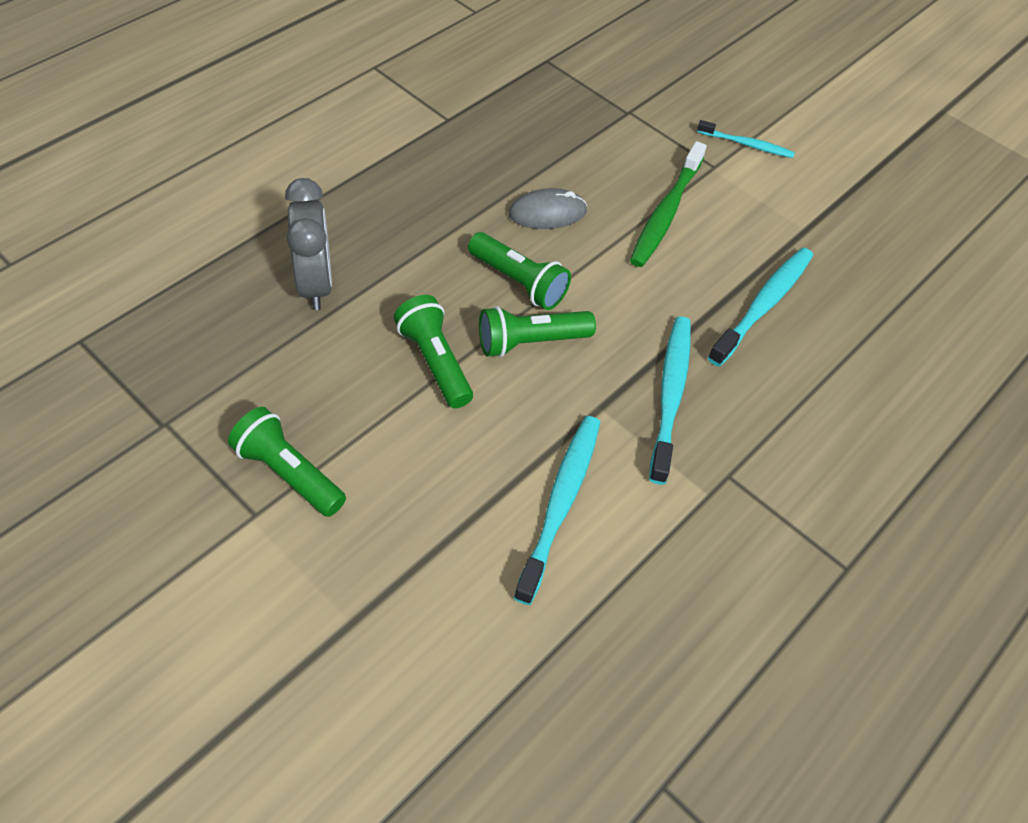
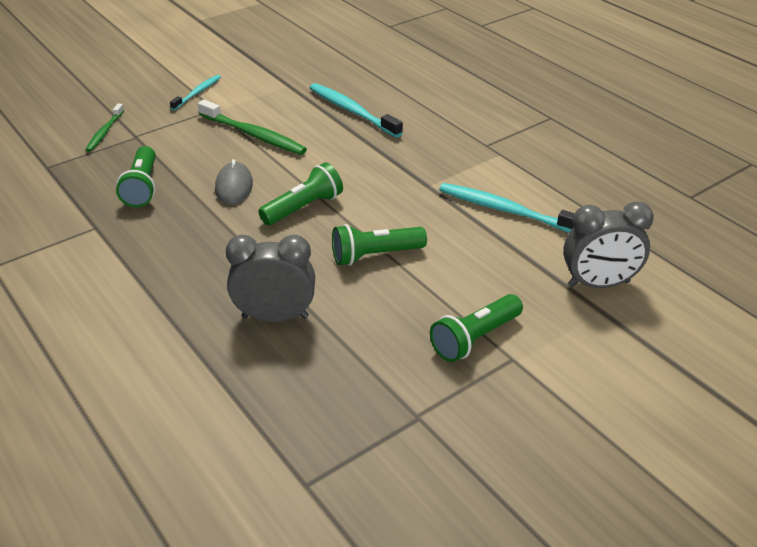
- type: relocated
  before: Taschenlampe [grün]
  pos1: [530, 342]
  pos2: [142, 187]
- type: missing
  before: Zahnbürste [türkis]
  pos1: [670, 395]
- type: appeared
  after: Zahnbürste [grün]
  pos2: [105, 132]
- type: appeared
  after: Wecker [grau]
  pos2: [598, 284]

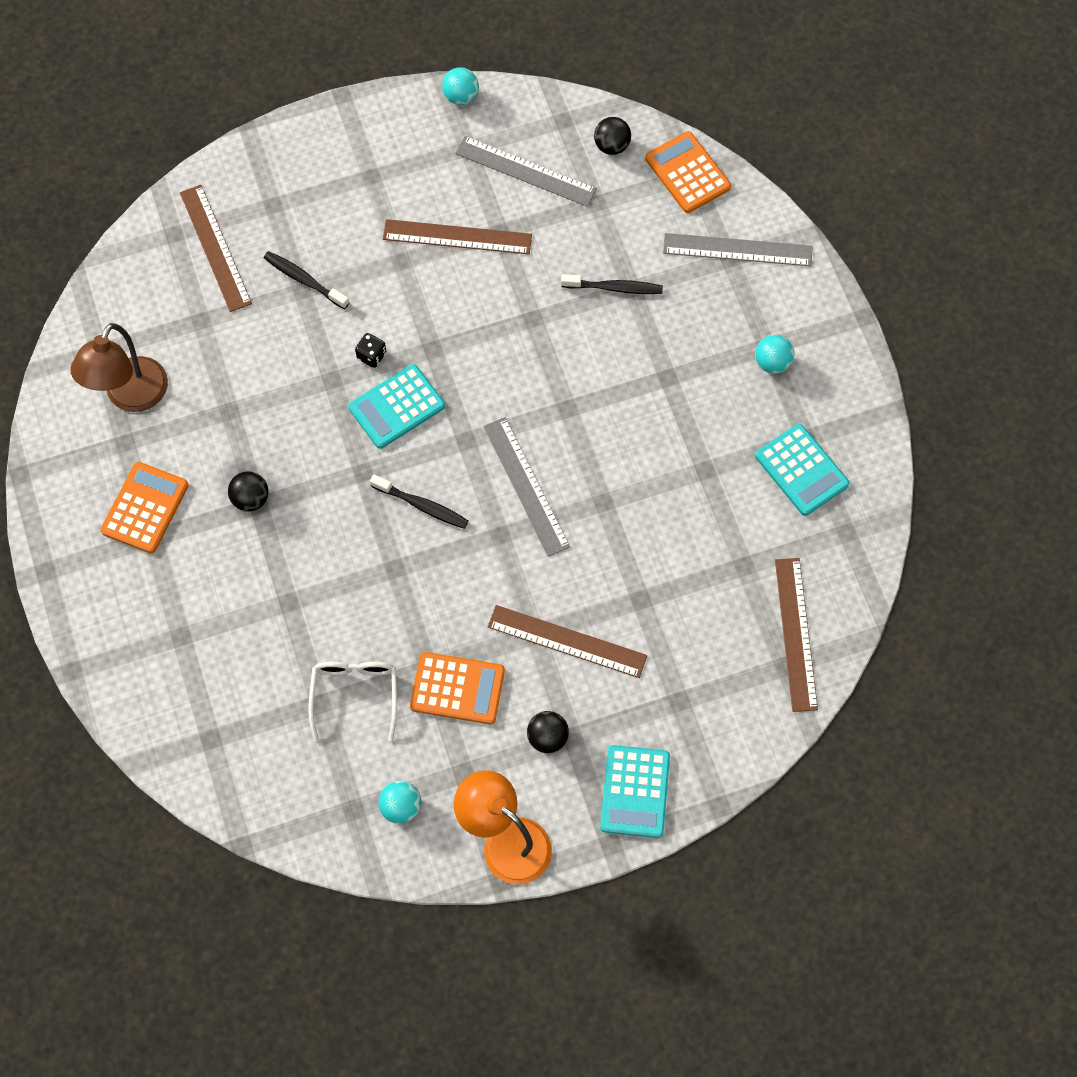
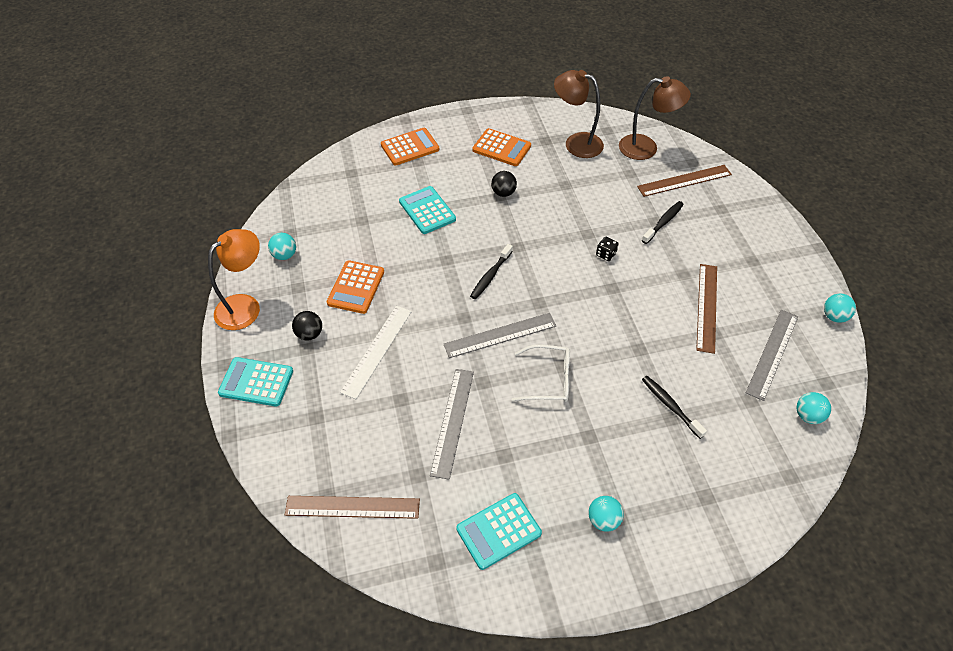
- type: relocated
  before: Brille [weiß]
  pos1: [355, 694]
  pos2: [549, 380]
- type: relocated
  before: Taschenrechner [türkis]
  pos1: [396, 407]
  pos2: [427, 210]
- type: colour
  before: Lineal [braun]
  after: Lineal [weiß]
  pos1: [567, 641]
  pos2: [377, 350]
- type: spun
  before: Zahnbürste [schwarz]
  pos1: [614, 288]
  pos2: [670, 406]
  turn: 135
- type: colour
  before: Ball [schwarz]
  after: Ball [türkis]
  pos1: [612, 146]
  pos2: [808, 416]
- type: relocated
  before: Taschenrechner [orange]
  pos1: [687, 173]
  pos2: [410, 147]
- type: relocated
  before: Lineal [grau]
  pos1: [737, 250]
  pos2: [452, 421]
- type: appeared
  after: Lampe [braun]
  pos2: [646, 148]

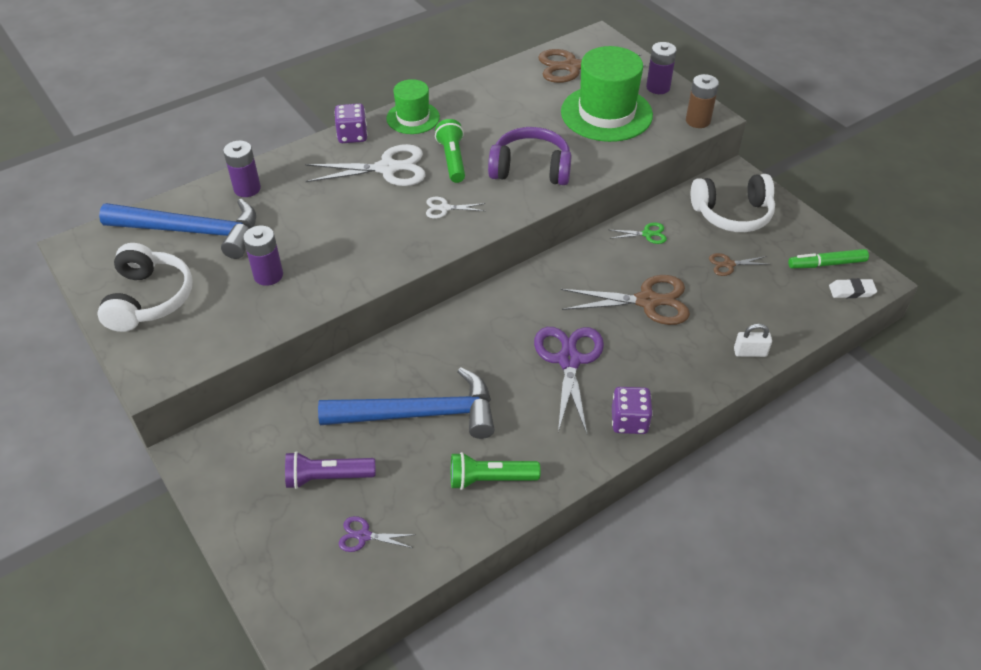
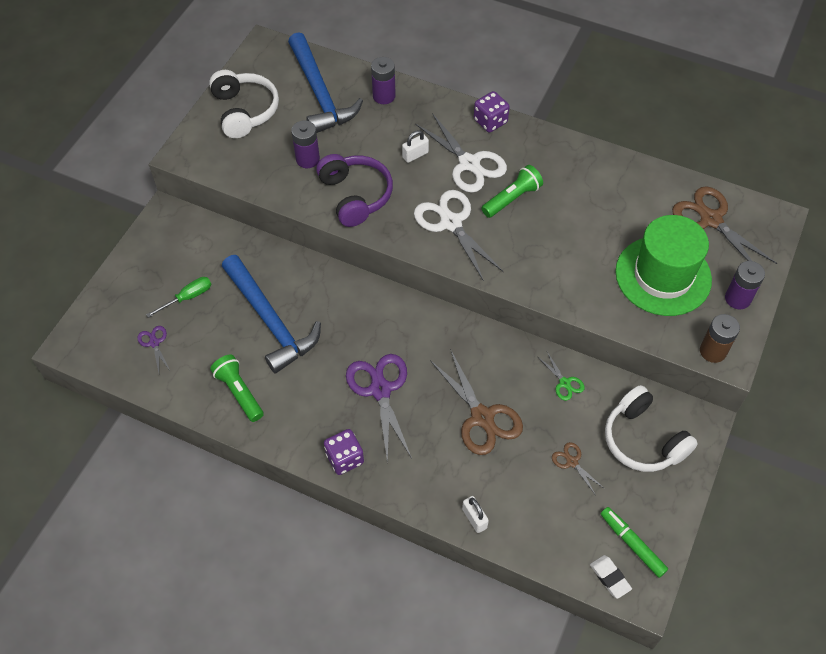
- type: spun
  before: Kopfhörer [weiß]
  pos1: [149, 299]
  pos2: [244, 111]
  turn: -75
- type: exchanged
  before: Taschenlampe [lila]
  after: Schraubenzieher [grün]
  pos1: [327, 477]
  pos2: [188, 297]
- type: missing
  before: Hut [grün]
  pos1: [413, 118]
- type: size
  before: Schere [weiß]
  pos1: [444, 208]
  pos2: [451, 223]
  scale: 2.06
- type: relocated
  before: Kopfhörer [lila]
  pos1: [530, 169]
  pos2: [355, 196]
- type: spun
  before: Schere [lila]
  pos1: [569, 360]
  pos2: [380, 390]
  turn: -75
- type: appeared
  after: Vorhängeschloss [weiß]
  pos2: [415, 155]

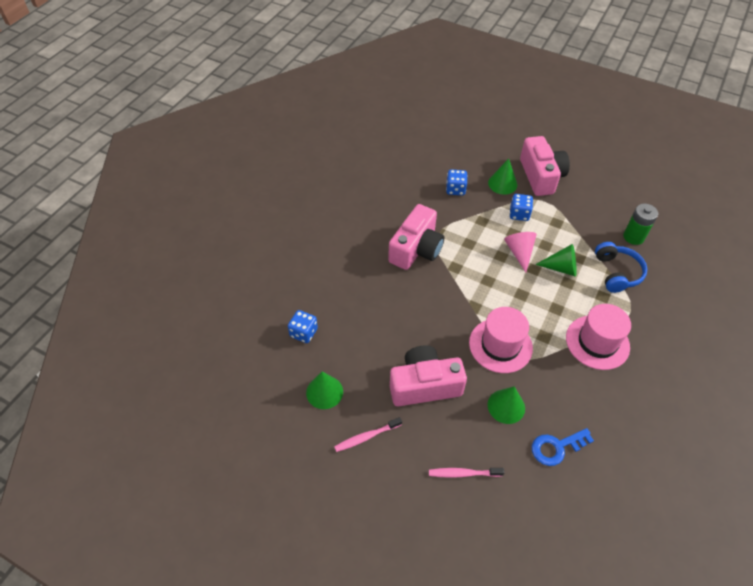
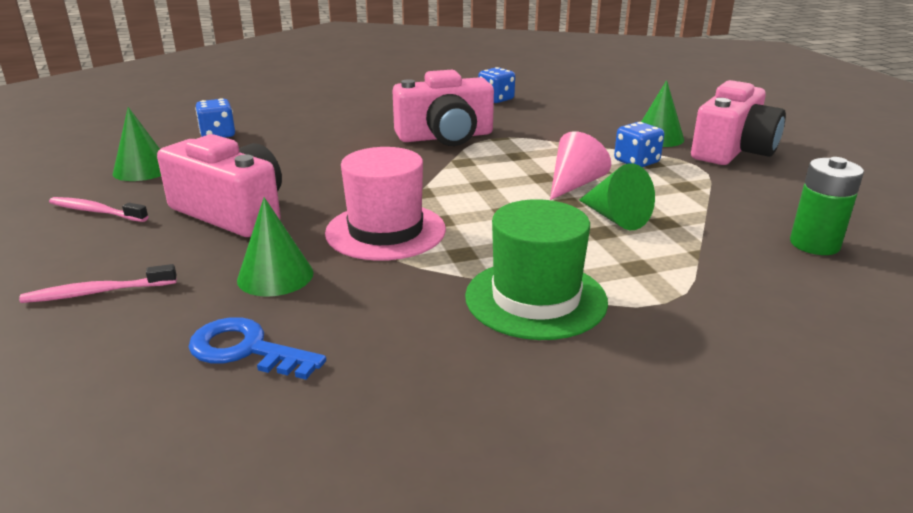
- type: spun
  before: Zahnbürste [rosa]
  pos1: [463, 473]
  pos2: [97, 292]
  turn: -60
- type: relocated
  before: Spielwürfel [blau]
  pos1: [455, 189]
  pos2: [496, 99]
- type: colour
  before: Hut [rosa]
  after: Hut [grün]
  pos1: [597, 342]
  pos2: [535, 298]
- type: missing
  before: Kopfhörer [blau]
  pos1: [617, 273]

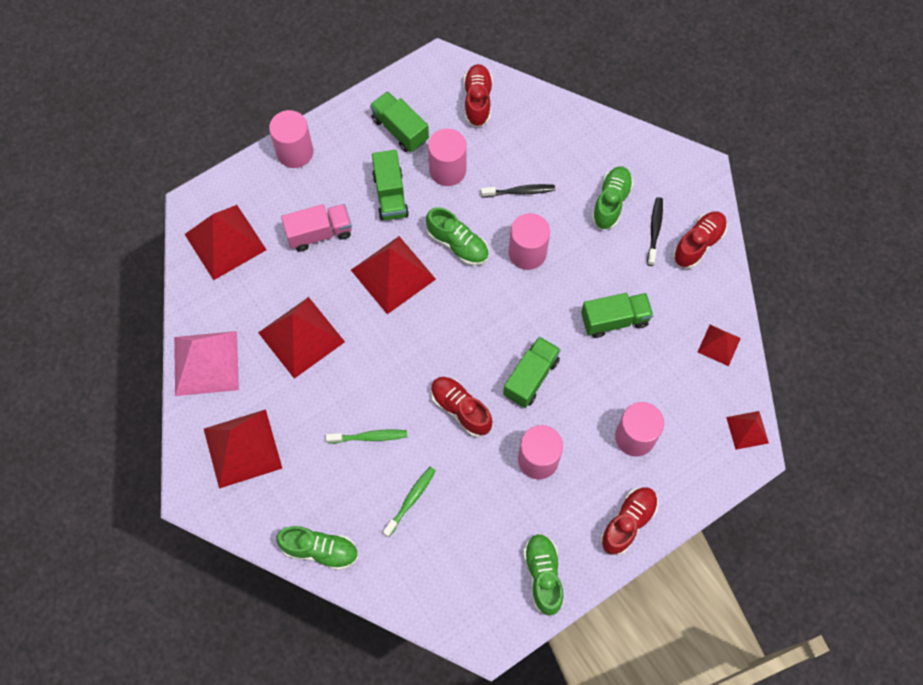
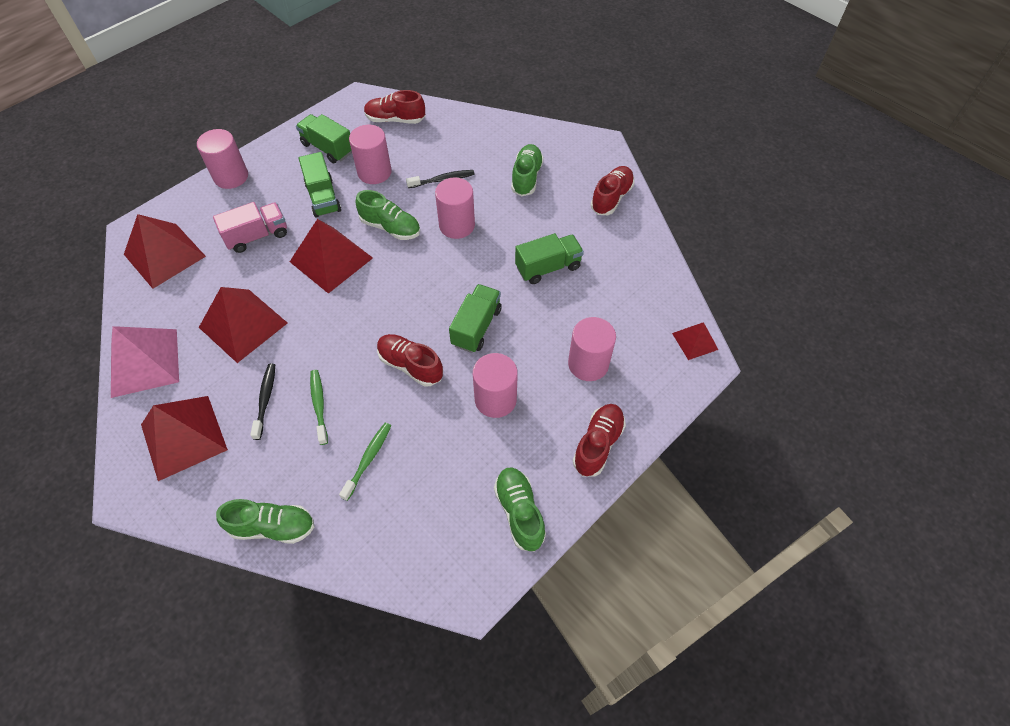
- type: spun
  before: Zahnbürste [grün]
  pos1: [369, 437]
  pos2: [319, 405]
  turn: -90
- type: spun
  before: Schuh [rot]
  pos1: [477, 101]
  pos2: [395, 119]
  turn: -75
- type: relocated
  before: Zahnbürste [schwarz]
  pos1: [654, 230]
  pos2: [265, 399]
- type: missing
  before: Pyramide [rot]
  pos1: [719, 345]

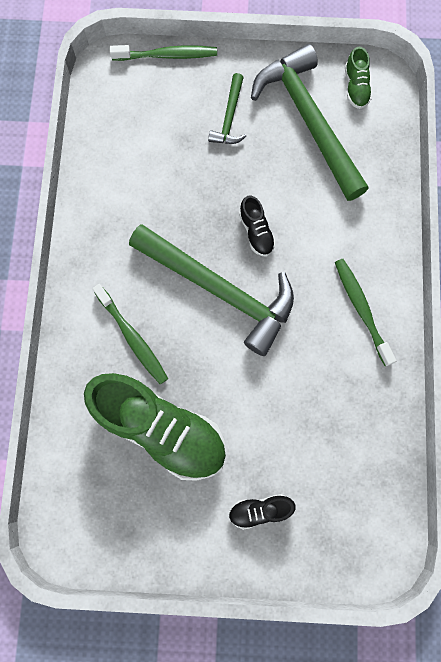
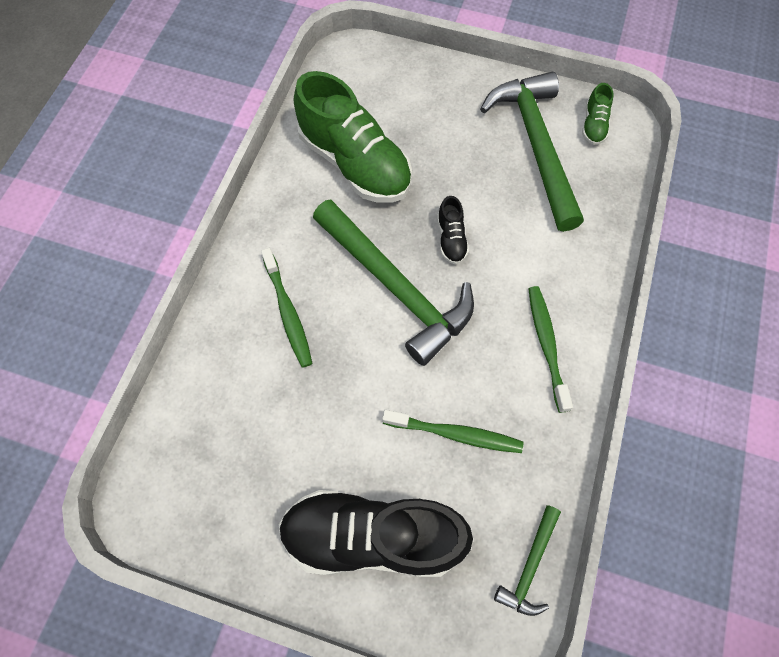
- type: relocated
  before: Schuh [grün]
  pos1: [161, 428]
  pos2: [355, 163]
- type: relocated
  before: Zahnbürste [grün]
  pos1: [167, 55]
  pos2: [455, 434]
- type: relocated
  before: Hammer [grün]
  pos1: [229, 117]
  pos2: [530, 566]
- type: size
  before: Schuh [schwarz]
  pos1: [260, 510]
  pos2: [372, 537]
  scale: 2.32

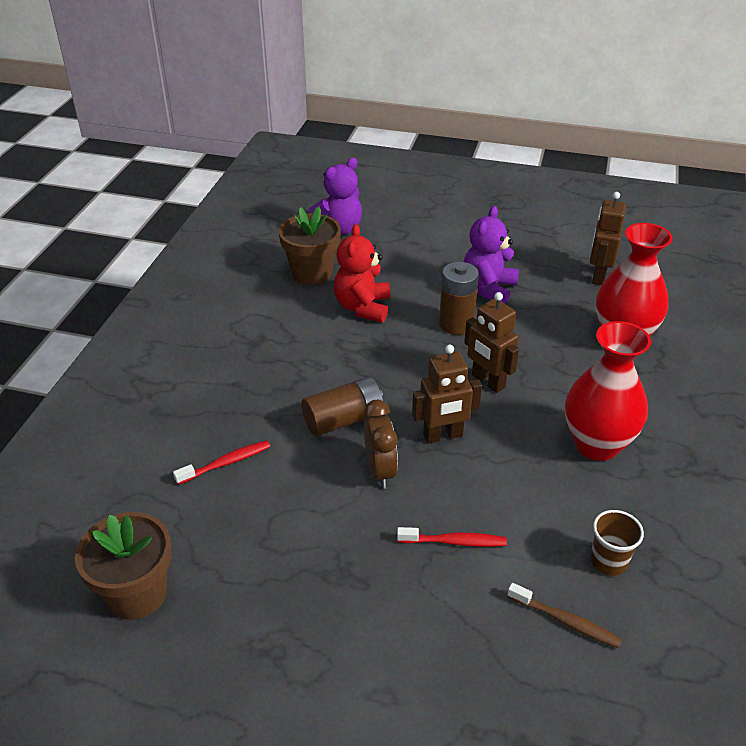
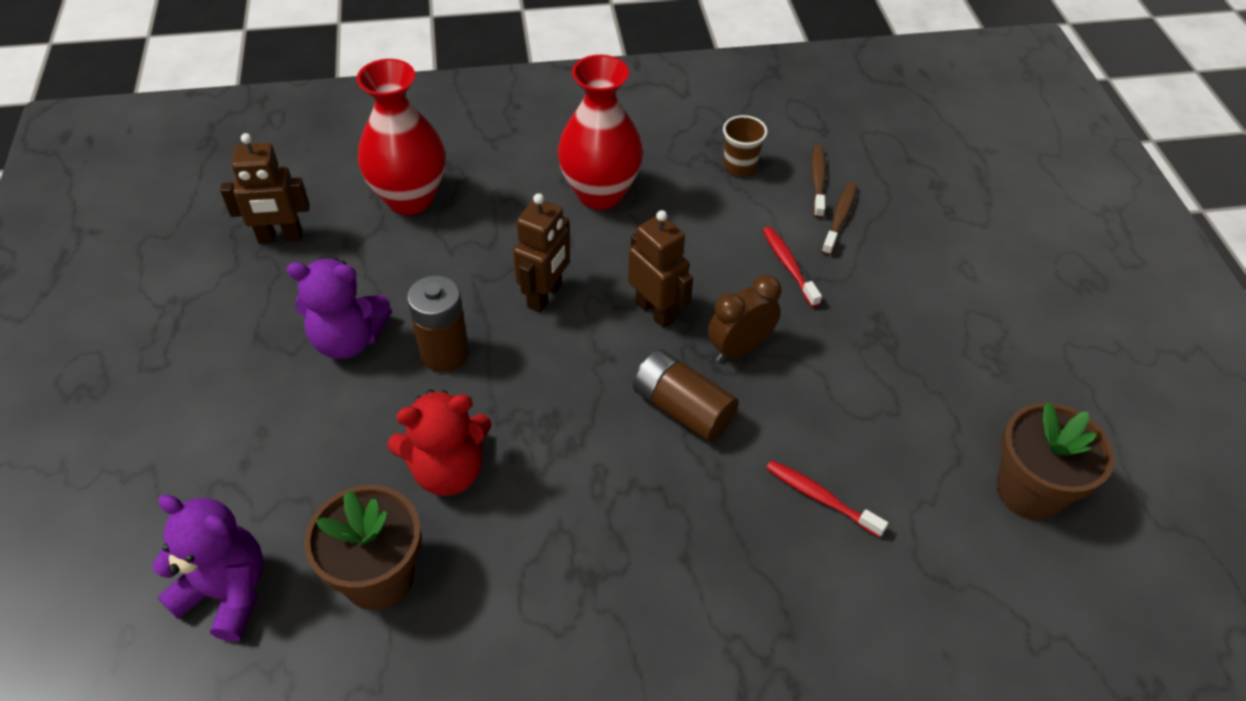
- type: appeared
  after: Zahnbürste [braun]
  pos2: [839, 218]

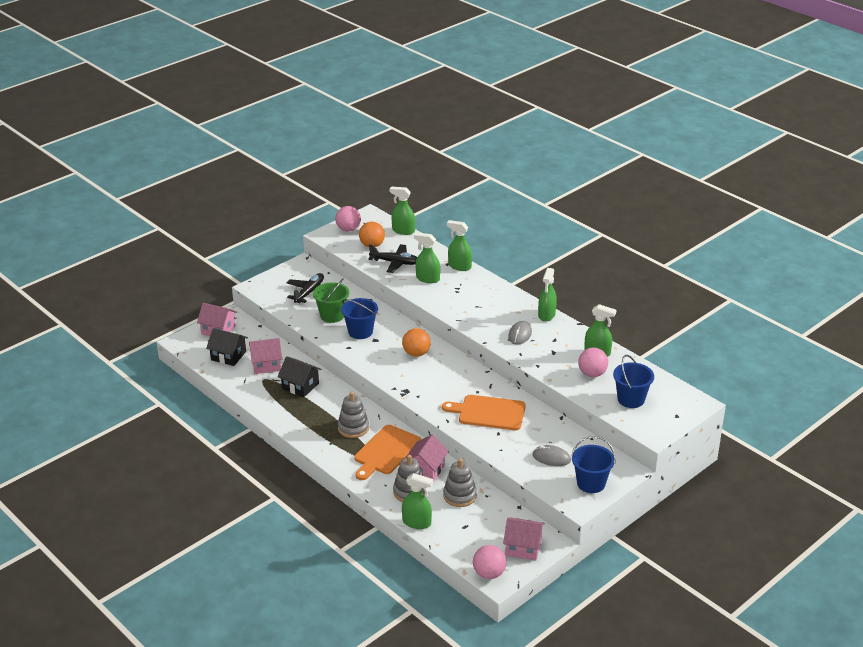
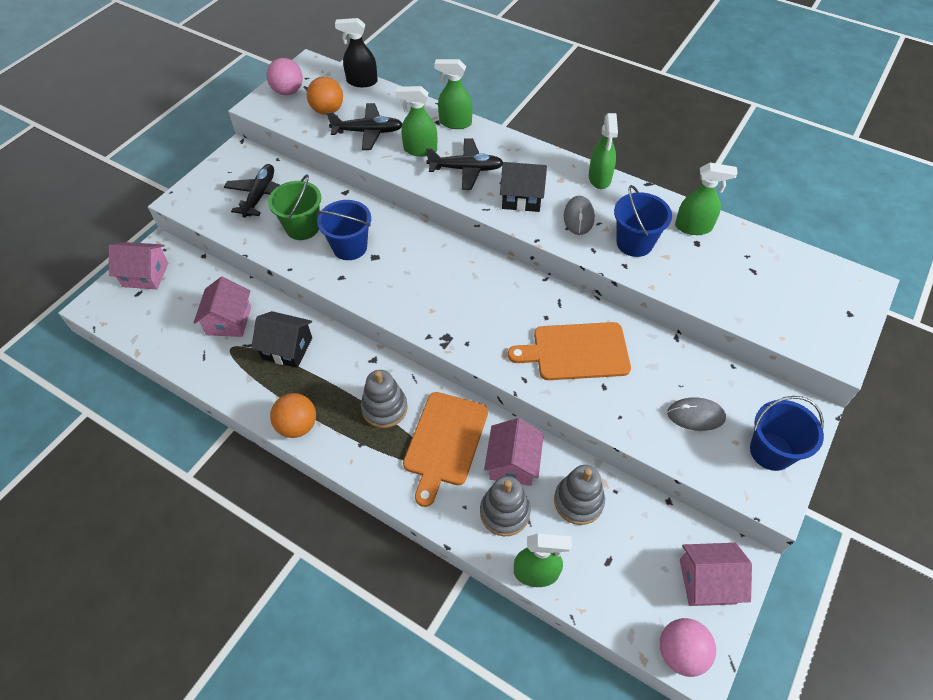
- type: relocated
  before: Haus [schwarz]
  pos1: [228, 356]
  pos2: [522, 197]
- type: spun
  before: Haus [rosa]
  pos1: [266, 364]
  pos2: [229, 321]
  turn: -60
- type: colour
  before: Sprühflasche [grün]
  after: Sprühflasche [schwarz]
  pos1: [403, 231]
  pos2: [362, 81]
- type: relocated
  before: Ball [orange]
  pos1: [416, 353]
  pos2: [297, 426]
- type: missing
  before: Ball [rosa]
  pos1: [592, 374]
- type: relocated
  before: Eimer [blau]
  pos1: [631, 399]
  pos2: [634, 243]
- type: appeared
  after: Flugzeug [schwarz]
  pos2: [466, 169]

